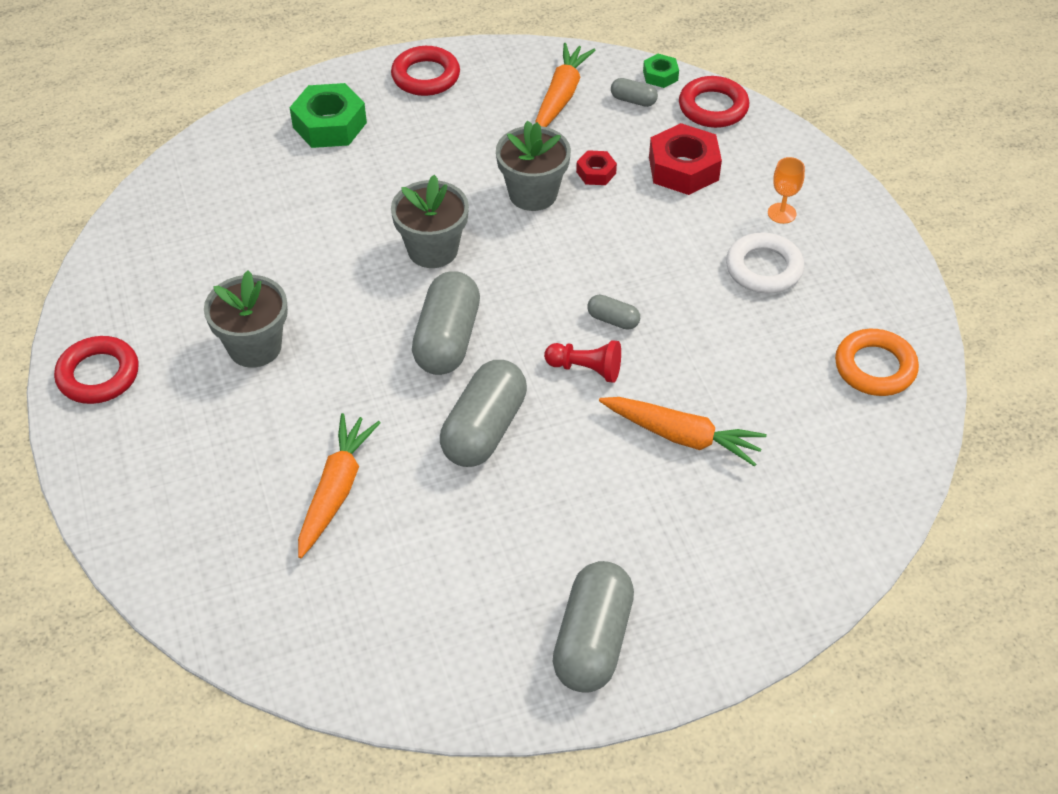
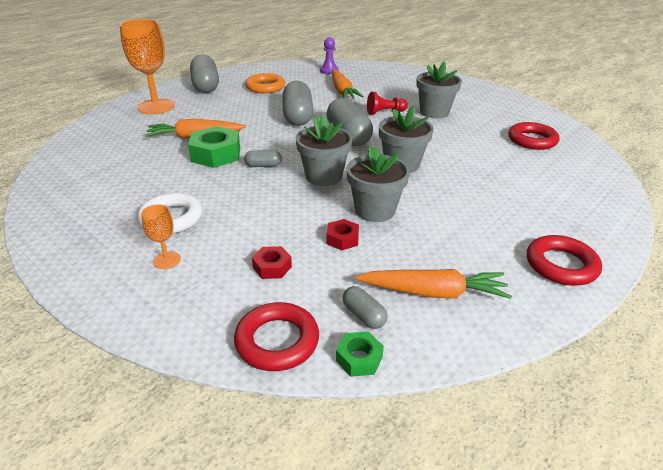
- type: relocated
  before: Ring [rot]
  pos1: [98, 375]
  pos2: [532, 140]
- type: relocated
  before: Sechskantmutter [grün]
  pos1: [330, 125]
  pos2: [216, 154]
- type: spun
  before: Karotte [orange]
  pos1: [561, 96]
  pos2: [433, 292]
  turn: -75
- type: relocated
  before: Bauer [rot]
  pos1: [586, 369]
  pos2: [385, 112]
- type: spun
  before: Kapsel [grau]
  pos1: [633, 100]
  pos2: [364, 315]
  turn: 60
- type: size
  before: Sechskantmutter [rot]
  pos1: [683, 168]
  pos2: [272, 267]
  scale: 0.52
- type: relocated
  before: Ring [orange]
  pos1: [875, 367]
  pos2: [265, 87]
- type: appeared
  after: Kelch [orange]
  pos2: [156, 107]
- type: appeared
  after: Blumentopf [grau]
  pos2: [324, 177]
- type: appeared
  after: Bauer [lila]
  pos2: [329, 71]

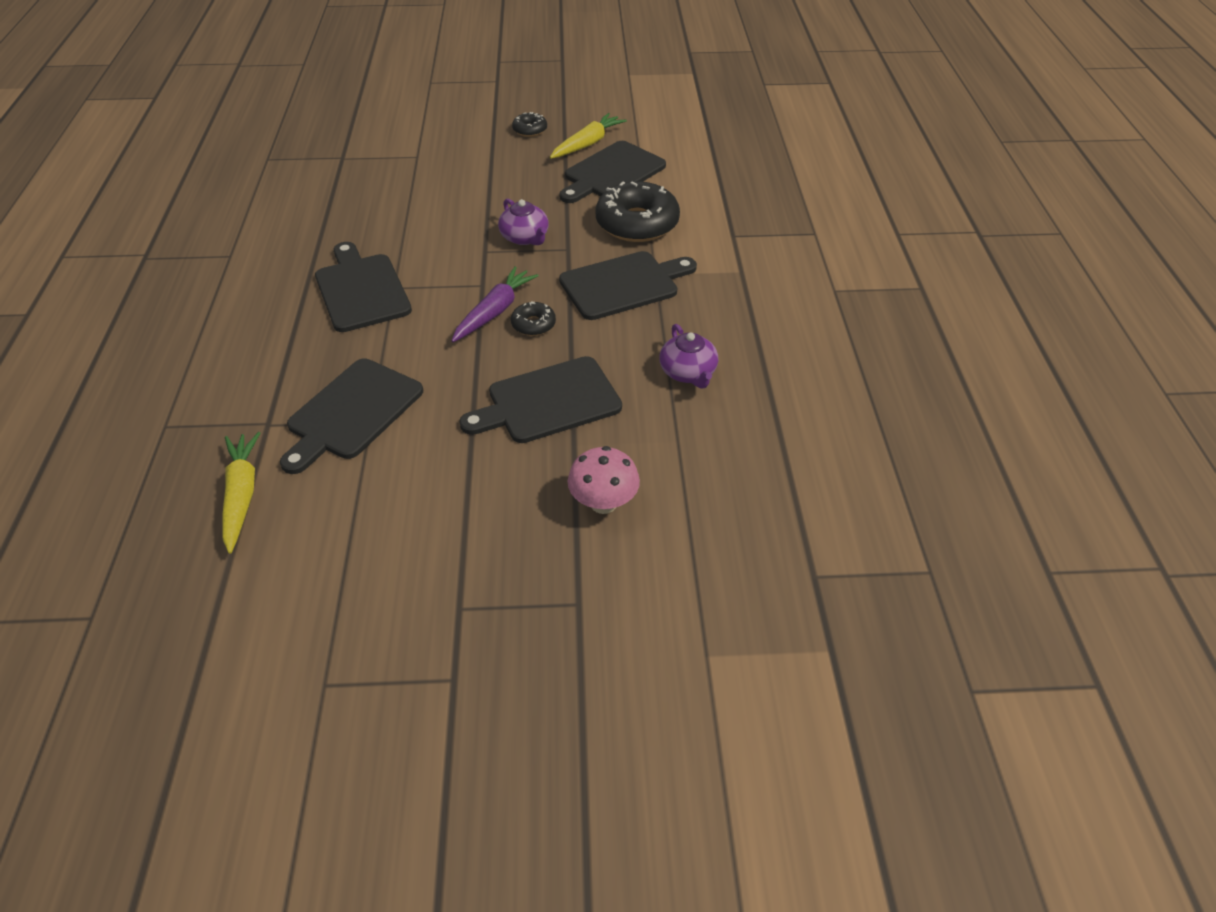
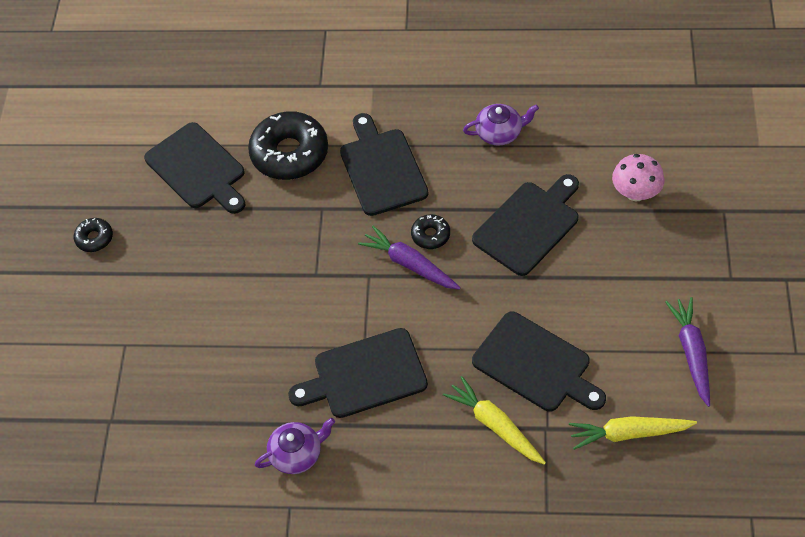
- type: spun
  before: Schneidebrett [schwarz]
  pos1: [548, 402]
  pos2: [529, 225]
  turn: -120
- type: relocated
  before: Teekanne [lila]
  pos1: [525, 237]
  pos2: [297, 453]
- type: relocated
  before: Karotte [gelb]
  pos1: [587, 144]
  pos2: [495, 426]
- type: appeared
  after: Karotte [lila]
  pos2: [691, 353]

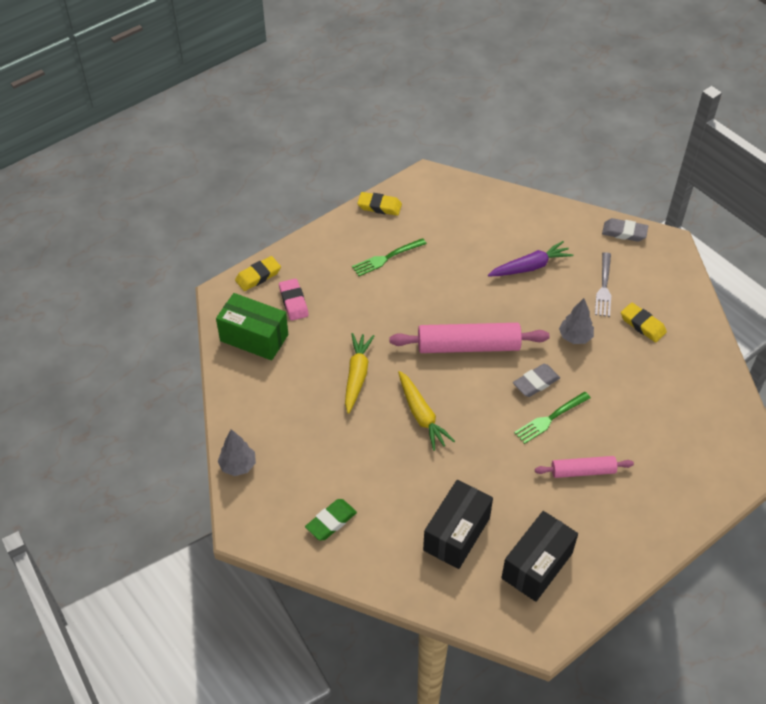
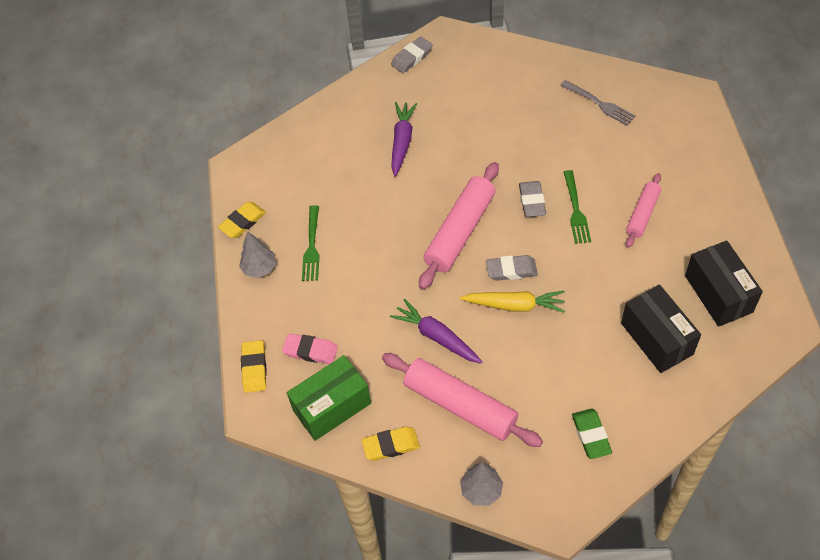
- type: colour
  before: Karotte [gelb]
  after: Karotte [lila]
  pos1: [357, 375]
  pos2: [437, 337]
- type: relocated
  before: Baum [grau]
  pos1: [575, 337]
  pos2: [260, 268]
- type: relocated
  before: Gabel [grau]
  pos1: [604, 287]
  pos2: [599, 103]
- type: relocated
  before: Radiergummi [gelb]
  pos1: [642, 325]
  pos2: [391, 445]
- type: appeared
  after: Nudelholz [rosa]
  pos2: [460, 405]
- type: appeared
  after: Radiergummi [grau]
  pos2: [511, 270]

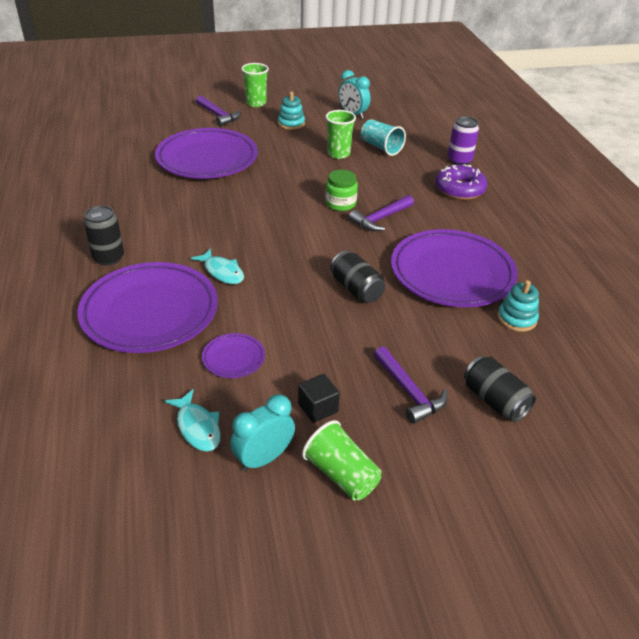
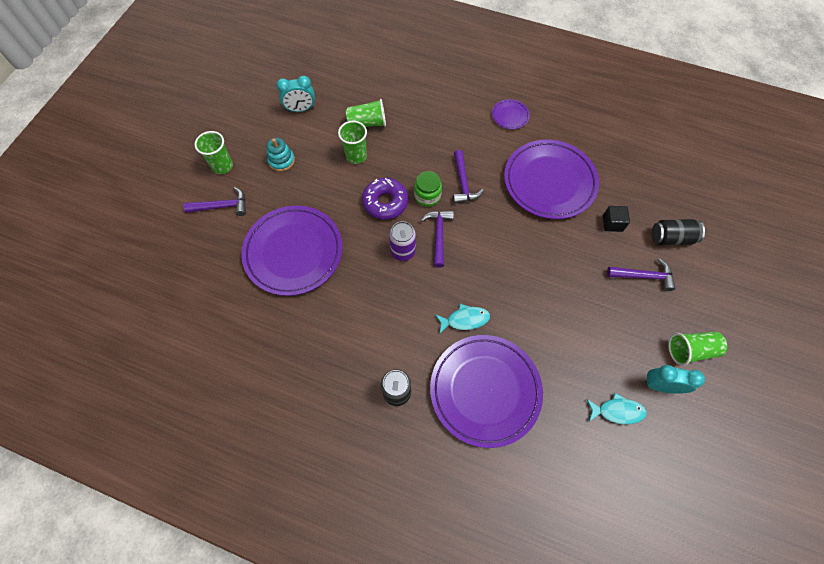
- type: relocated
  before: Teller [lila]
  pos1: [233, 358]
  pos2: [510, 116]
- type: spun
  before: Wecker [türkis]
  pos1: [264, 458]
  pos2: [660, 385]
  turn: 105
- type: relocated
  before: Kubus [schwarz]
  pos1: [318, 408]
  pos2: [612, 223]
- type: missing
  before: Dose [schwarz]
  pos1: [356, 289]
- type: colour
  before: Becher [türkis]
  after: Becher [grün]
  pos1: [381, 147]
  pos2: [367, 123]
- type: relocated
  before: Donut [lila]
  pos1: [459, 189]
  pos2: [385, 202]
- type: relocated
  before: Dose [lila]
  pos1: [459, 161]
  pos2: [403, 251]
- type: missing
  before: Stapelspielzeug [türkis]
  pos1: [516, 318]
- type: appeared
  after: Hammer [lila]
  pos2: [438, 235]

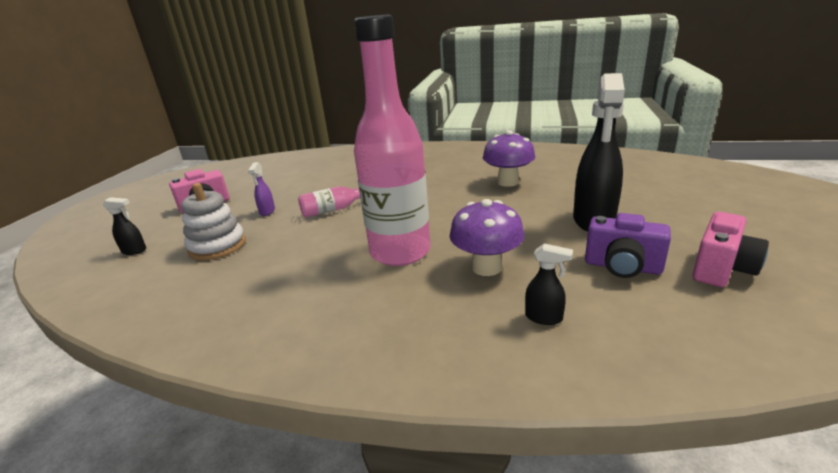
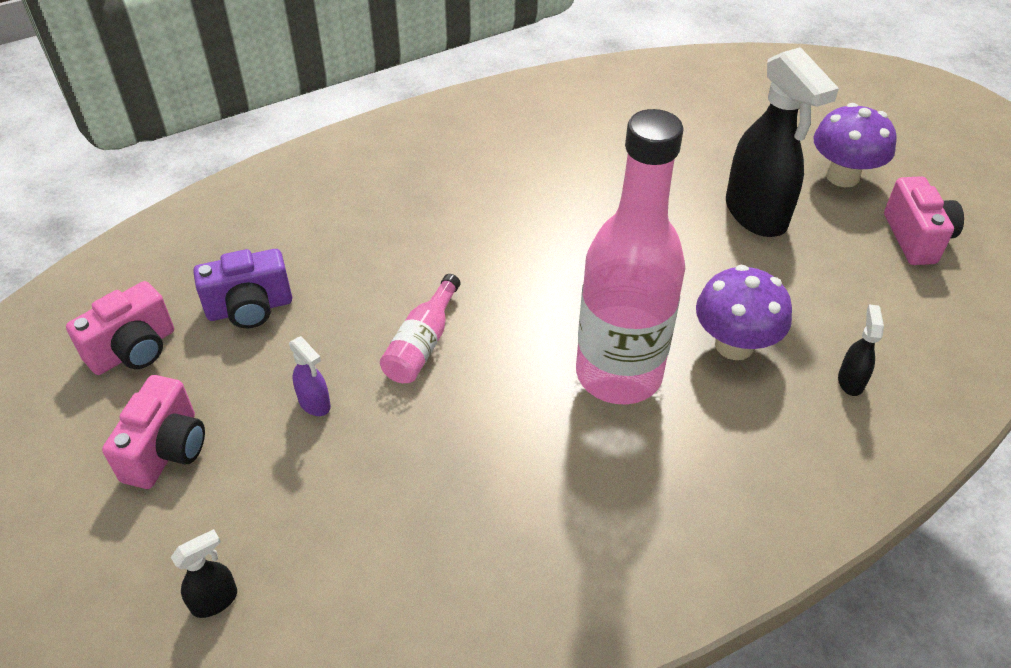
- type: missing
  before: Stapelspielzeug [weiß]
  pos1: [217, 246]
- type: relocated
  before: Pilz [lila]
  pos1: [508, 182]
  pos2: [842, 176]
- type: spun
  before: Sprühflasche [schwarz]
  pos1: [544, 318]
  pos2: [850, 381]
  turn: -60
- type: relocated
  before: Kamera [lila]
  pos1: [622, 267]
  pos2: [250, 308]
- type: appeared
  after: Kamera [rosa]
  pos2: [134, 350]

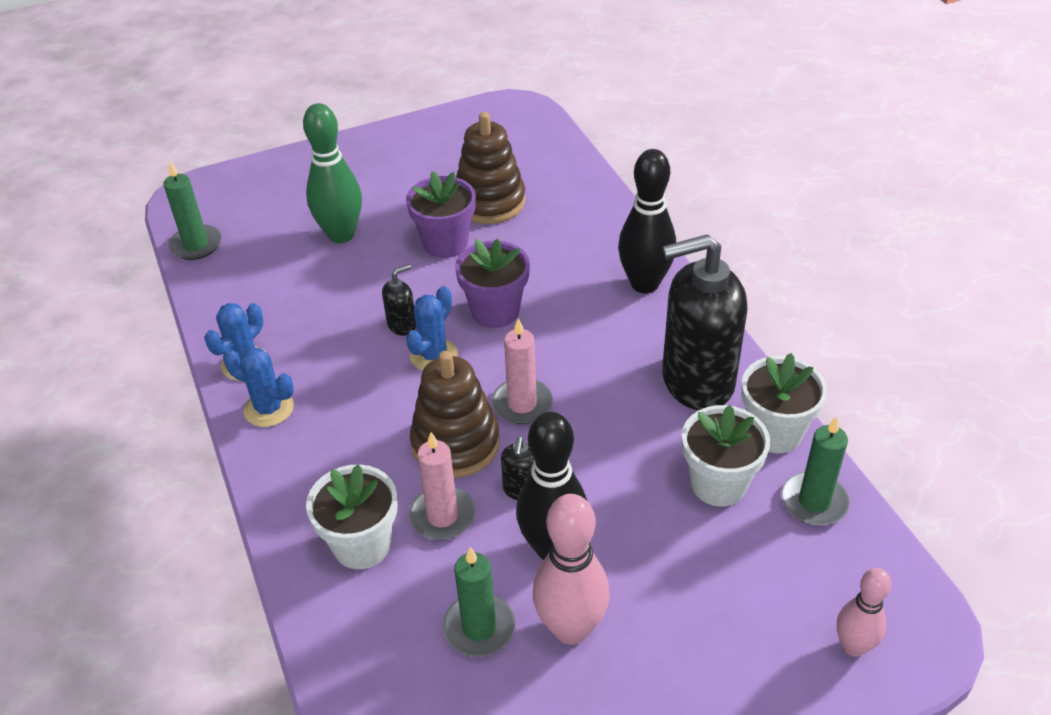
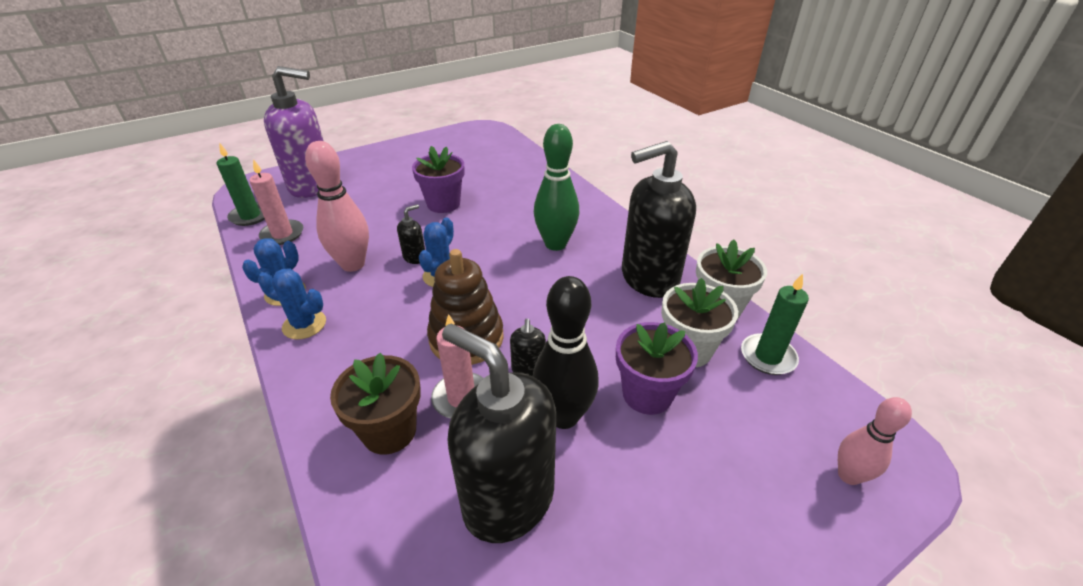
- type: relocated
  before: Bowlingkegel [grün]
  pos1: [341, 235]
  pos2: [555, 244]
- type: colour
  before: Blumentopf [weiß]
  after: Blumentopf [braun]
  pos1: [362, 545]
  pos2: [389, 431]
- type: exchanged
  before: Kerze [grün]
  after: Seifenspender [schwarz]
  pos1: [479, 628]
  pos2: [508, 498]
- type: relocated
  before: Blumentopf [lila]
  pos1: [495, 311]
  pos2: [647, 394]
- type: missing
  before: Stapelspielzeug [braun]
  pos1: [490, 202]
- type: relocated
  before: Kerze [rosa]
  pos1: [522, 404]
  pos2: [282, 234]
- type: relocated
  before: Bowlingkegel [rosa]
  pos1: [571, 628]
  pos2: [353, 264]
- type: missing
  before: Bowlingkegel [schwarz]
  pos1: [644, 284]
- type: appeared
  after: Seifenspender [lila]
  pos2: [312, 186]

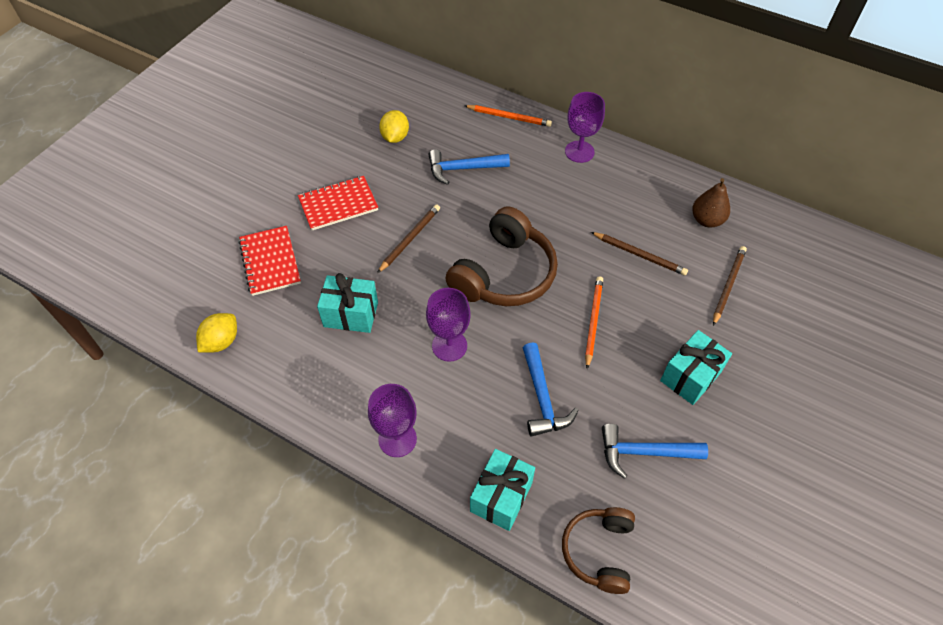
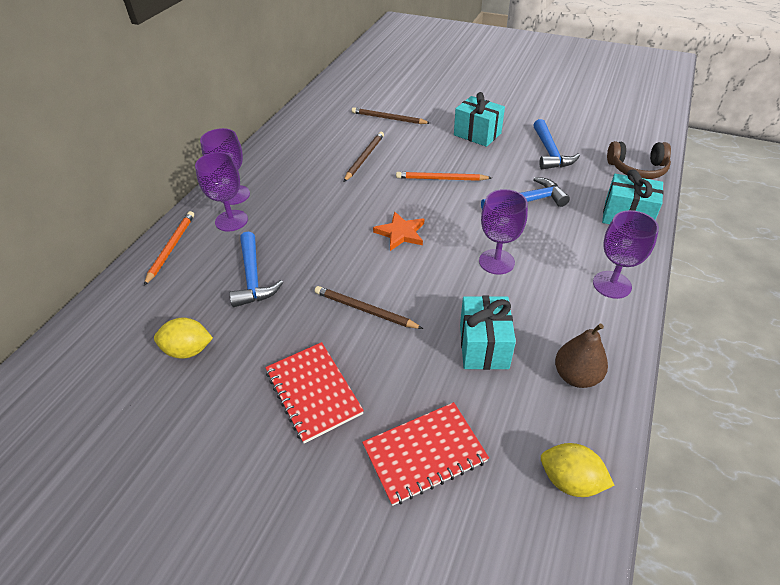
- type: exchanged
  before: Kopfhörer [braun]
  after: Stern [orange]
  pos1: [504, 274]
  pos2: [400, 233]
- type: relocated
  before: Birne [braun]
  pos1: [706, 220]
  pos2: [576, 376]
- type: appeared
  after: Kelch [lila]
  pos2: [231, 221]

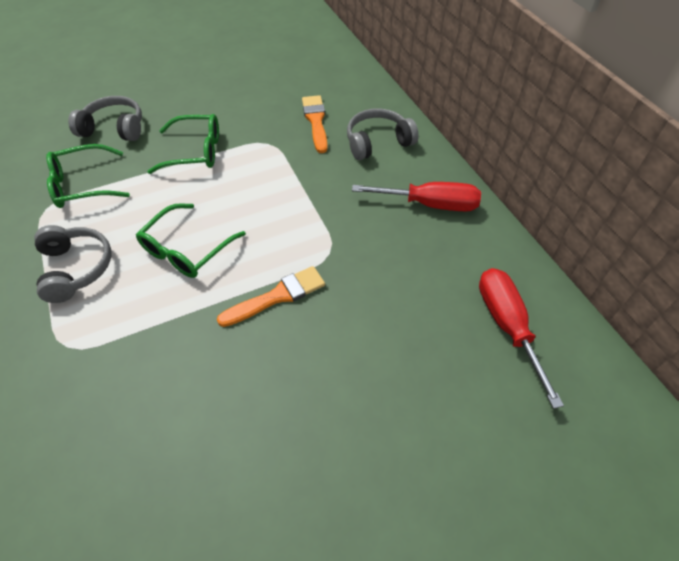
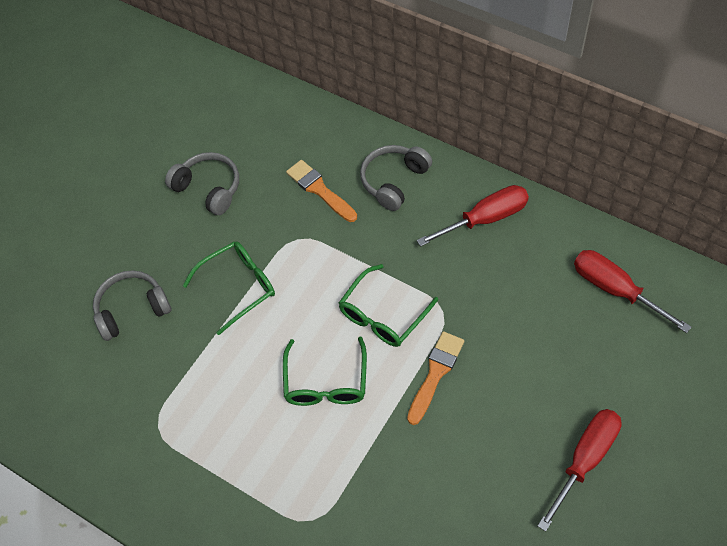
- type: relocated
  before: Kopfhörer [grau]
  pos1: [76, 268]
  pos2: [209, 188]
- type: relocated
  before: Brille [grün]
  pos1: [84, 185]
  pos2: [383, 314]
- type: appeared
  after: Schraubenzieher [rot]
  pos2: [585, 460]

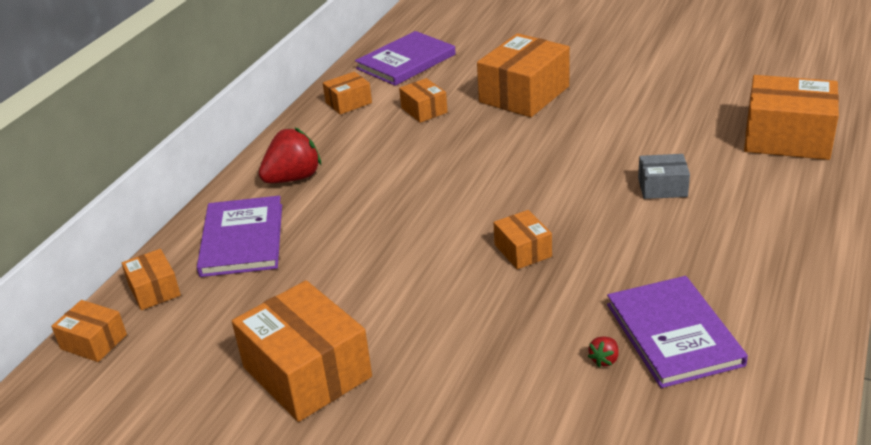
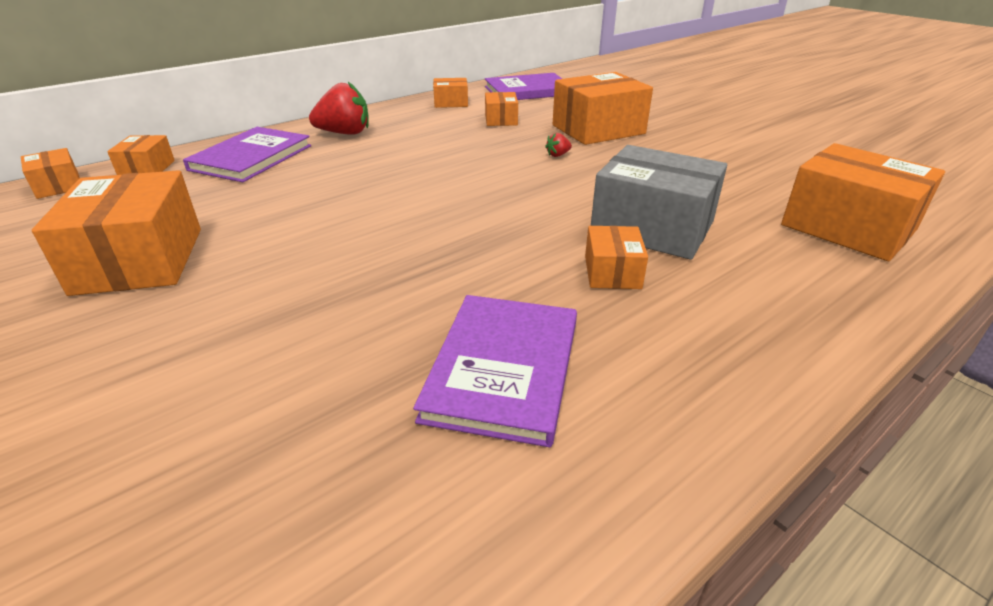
- type: relocated
  before: Schachtel [orange]
  pos1: [523, 250]
  pos2: [612, 272]
- type: relocated
  before: Erdbeere [rot]
  pos1: [604, 360]
  pos2: [558, 155]
- type: size
  before: Schachtel [grau]
  pos1: [662, 187]
  pos2: [652, 228]
  scale: 1.94

